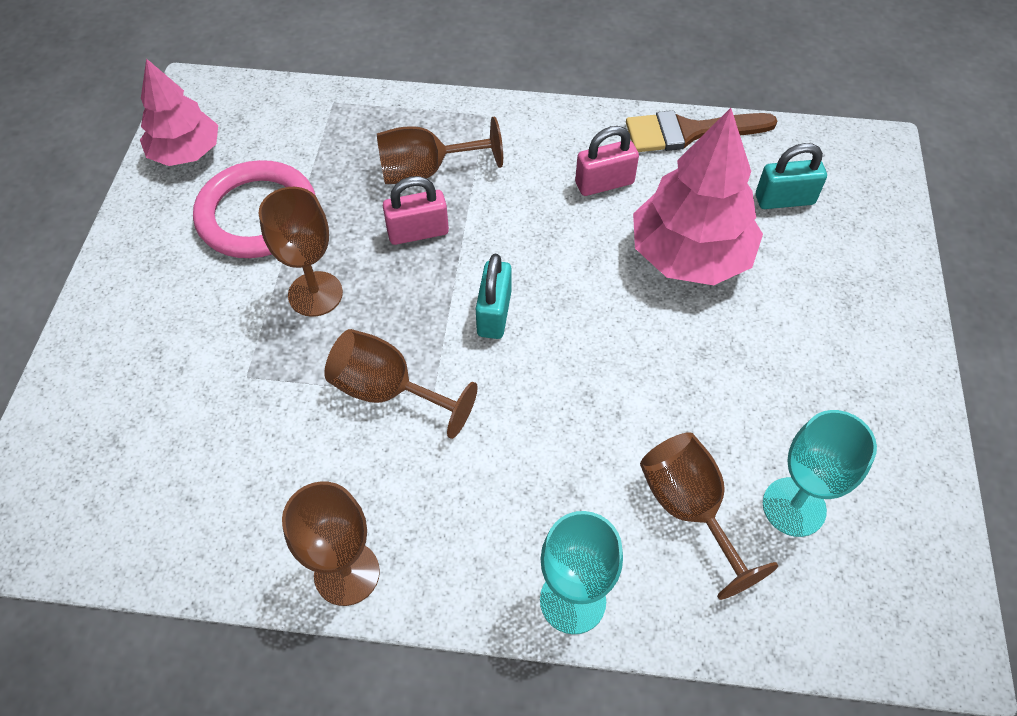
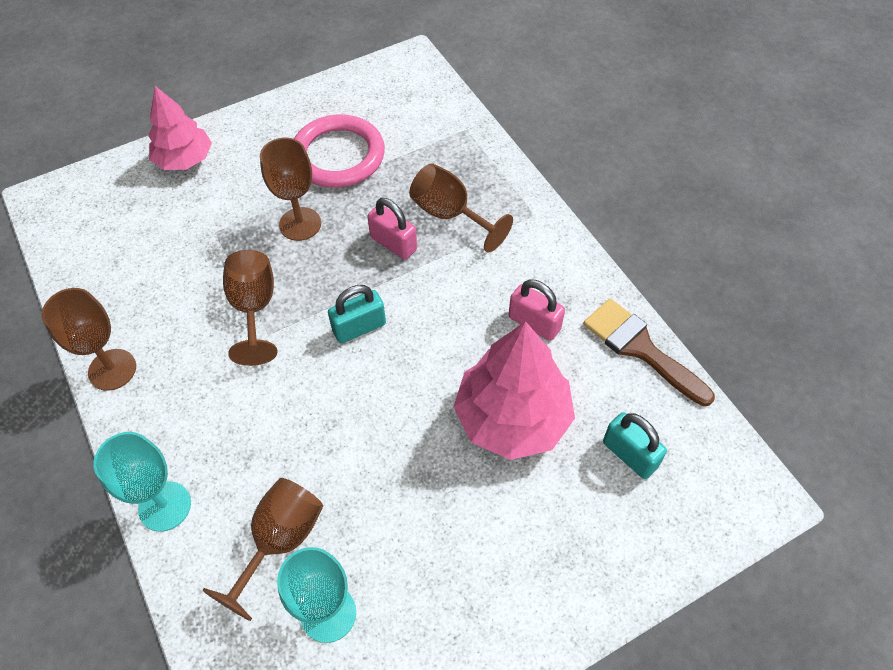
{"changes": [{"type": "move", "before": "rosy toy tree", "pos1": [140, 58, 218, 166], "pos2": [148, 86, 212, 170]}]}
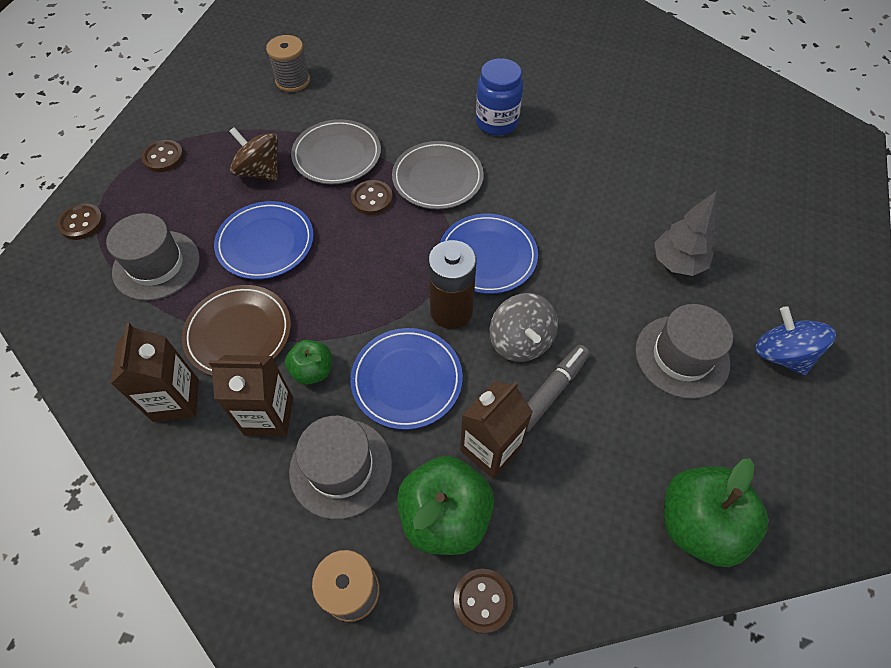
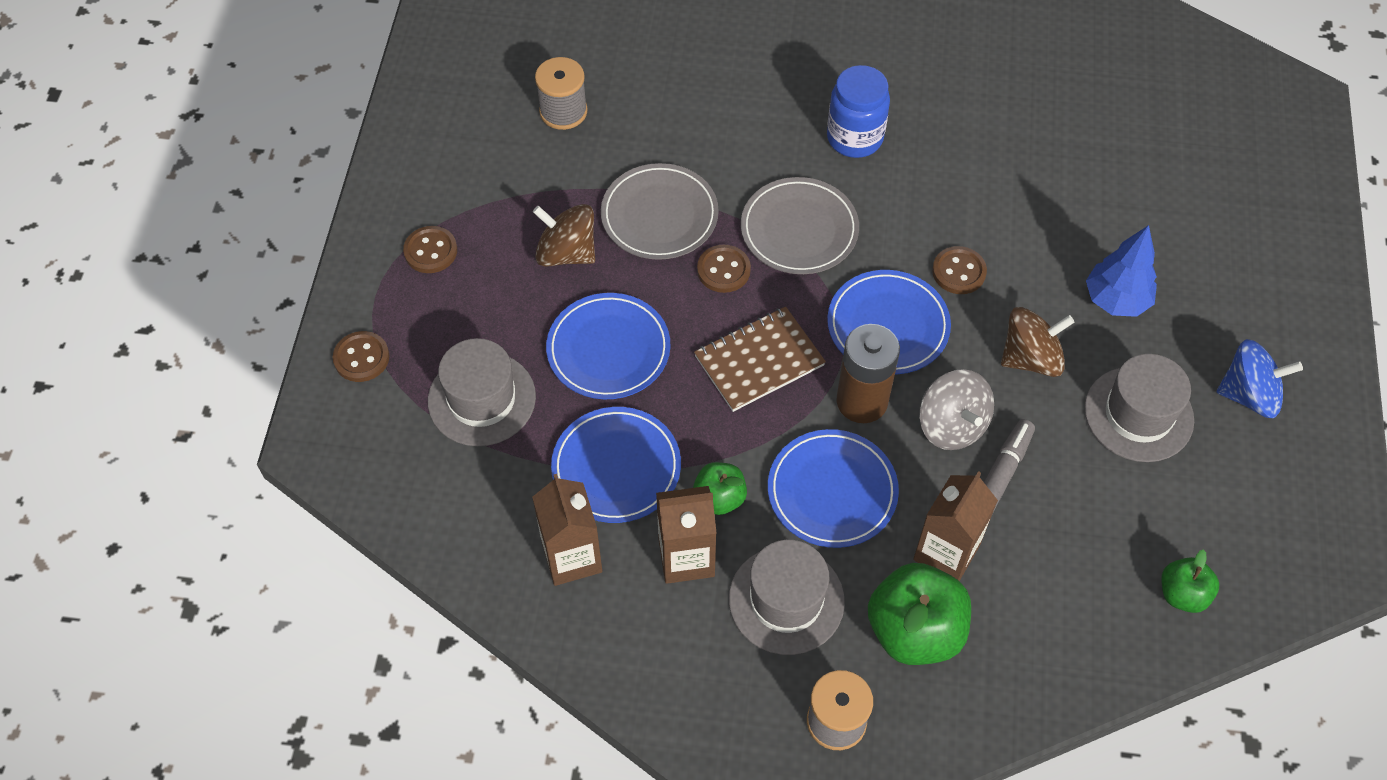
{"changes": [{"type": "recolor", "before": "dark brown dinner plate", "after": "cobalt dinner plate", "pos1": [182, 285, 291, 376], "pos2": [551, 407, 681, 523]}, {"type": "move", "before": "dark brown button", "pos1": [454, 569, 513, 634], "pos2": [932, 246, 987, 294]}, {"type": "recolor", "before": "ash-grey toy tree", "after": "cobalt toy tree", "pos1": [654, 191, 717, 276], "pos2": [1086, 225, 1157, 317]}, {"type": "resize", "before": "emerald apple fruit", "pos1": [664, 458, 769, 567], "pos2": [1161, 549, 1219, 613], "scale": 0.55}, {"type": "rotate", "before": "cobalt toy top", "pos1": [755, 306, 836, 375], "pos2": [1217, 339, 1303, 418], "turn": 135}, {"type": "insert", "after": "dark brown exercise book", "pos2": [694, 307, 826, 412]}, {"type": "insert", "after": "dark brown toy top", "pos2": [1001, 307, 1075, 377]}]}
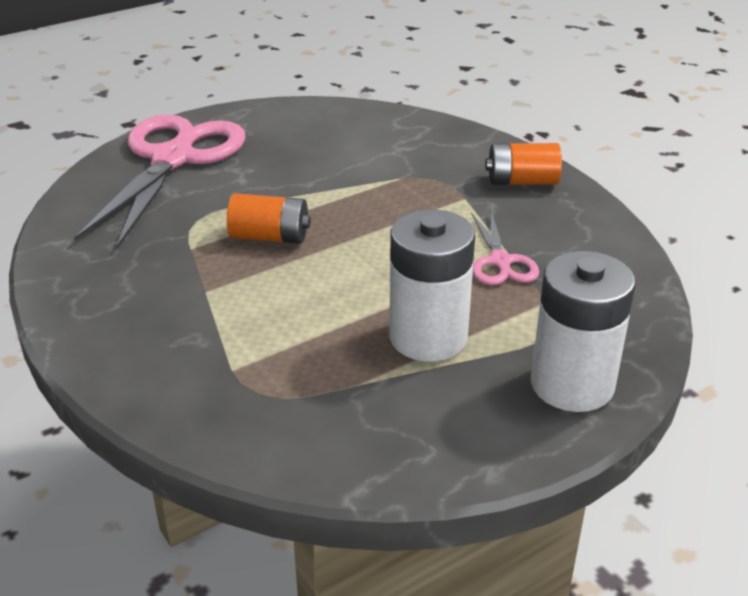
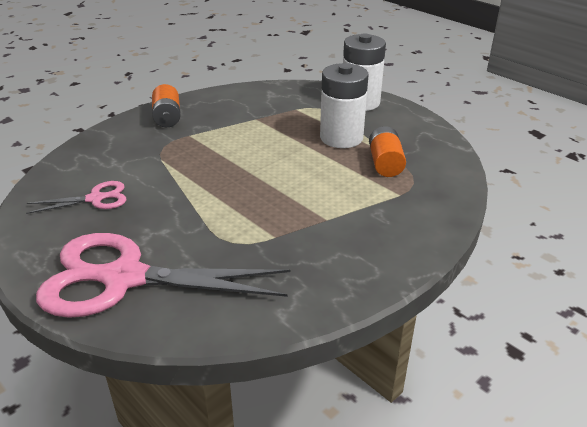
{"changes": [{"type": "move", "before": "orange-coloured power cell", "pos1": [227, 193, 311, 244], "pos2": [369, 126, 406, 177]}, {"type": "move", "before": "rosy scissors", "pos1": [471, 211, 539, 285], "pos2": [26, 181, 127, 214]}]}
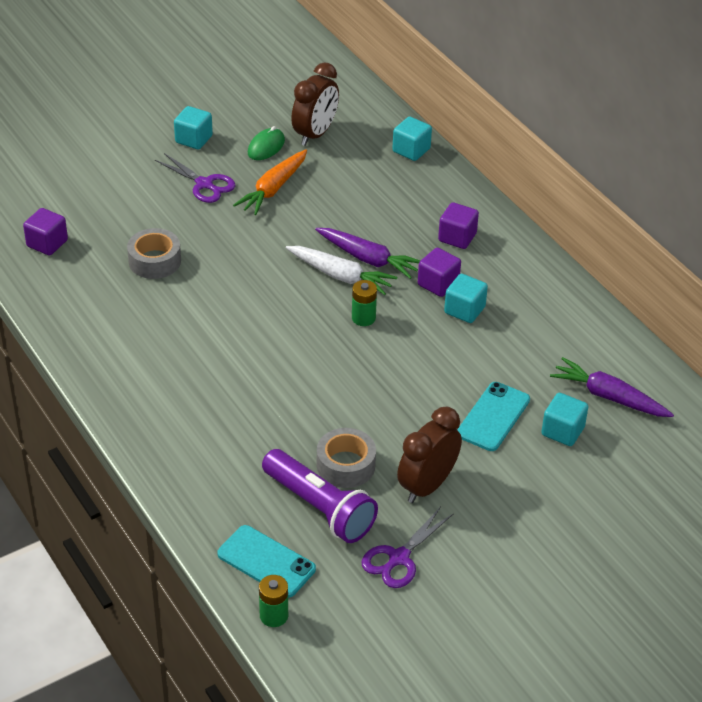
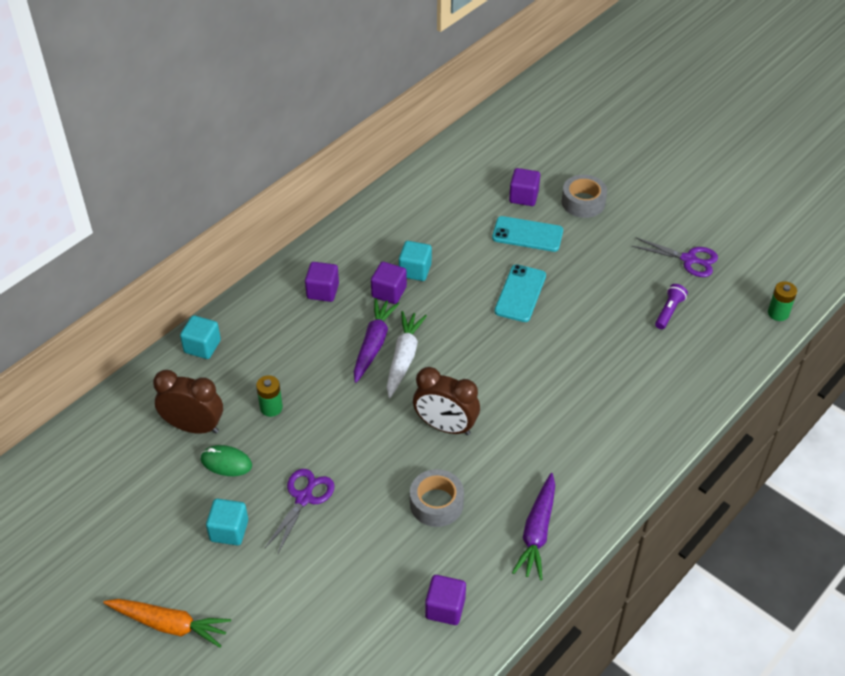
{"changes": [{"type": "move", "before": "teal smartphone", "pos1": [217, 525, 316, 598], "pos2": [494, 264, 546, 322]}, {"type": "move", "before": "orange-coloured carrot", "pos1": [233, 149, 307, 215], "pos2": [103, 599, 231, 648]}, {"type": "resize", "before": "royal purple flashlight", "pos1": [262, 449, 378, 543], "pos2": [655, 284, 688, 329], "scale": 0.5}, {"type": "move", "before": "ash-grey roll of tape", "pos1": [317, 428, 376, 488], "pos2": [562, 175, 607, 218]}, {"type": "move", "before": "emerald power cell", "pos1": [352, 280, 377, 326], "pos2": [256, 375, 283, 417]}, {"type": "move", "before": "dark brown alarm clock", "pos1": [397, 407, 462, 503], "pos2": [413, 367, 480, 435]}, {"type": "recolor", "before": "teal solid cube", "after": "royal purple solid cube", "pos1": [542, 393, 588, 446], "pos2": [509, 168, 540, 206]}, {"type": "move", "before": "royal purple carrot", "pos1": [550, 357, 674, 417], "pos2": [512, 473, 555, 580]}]}
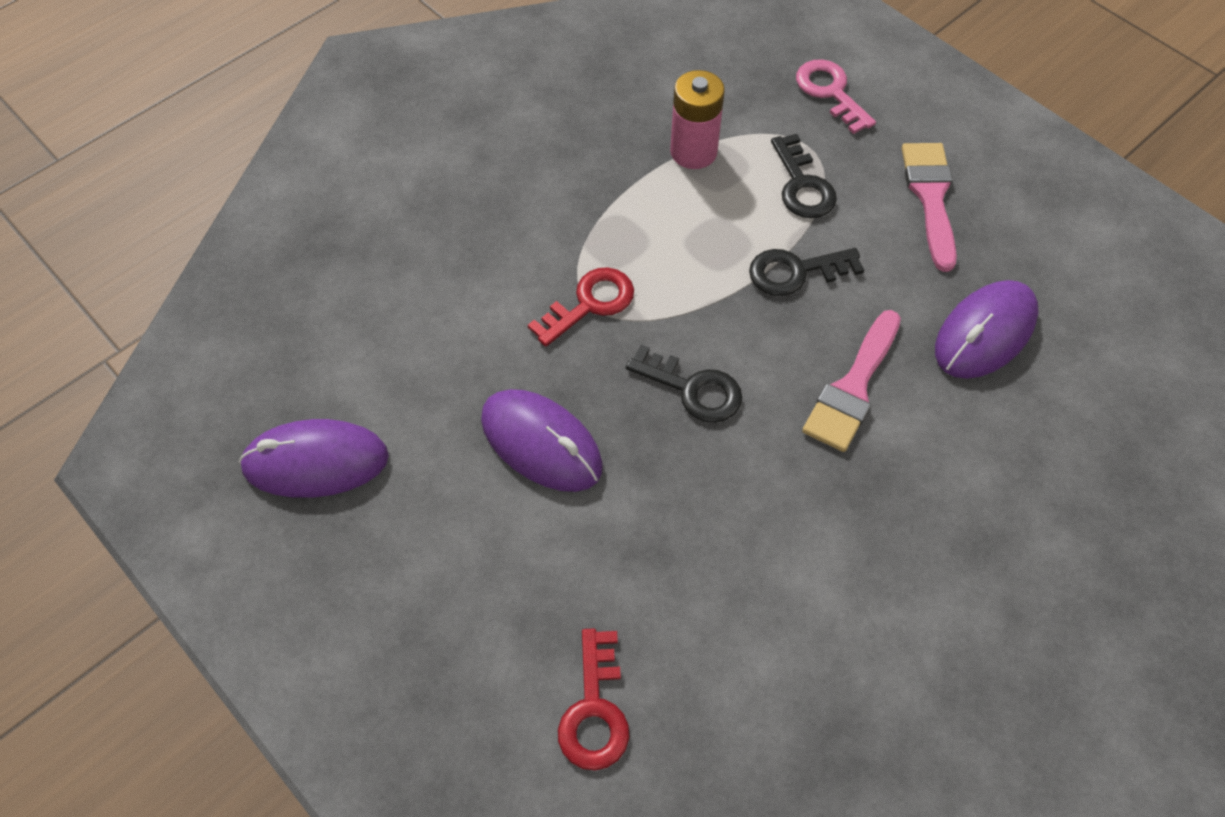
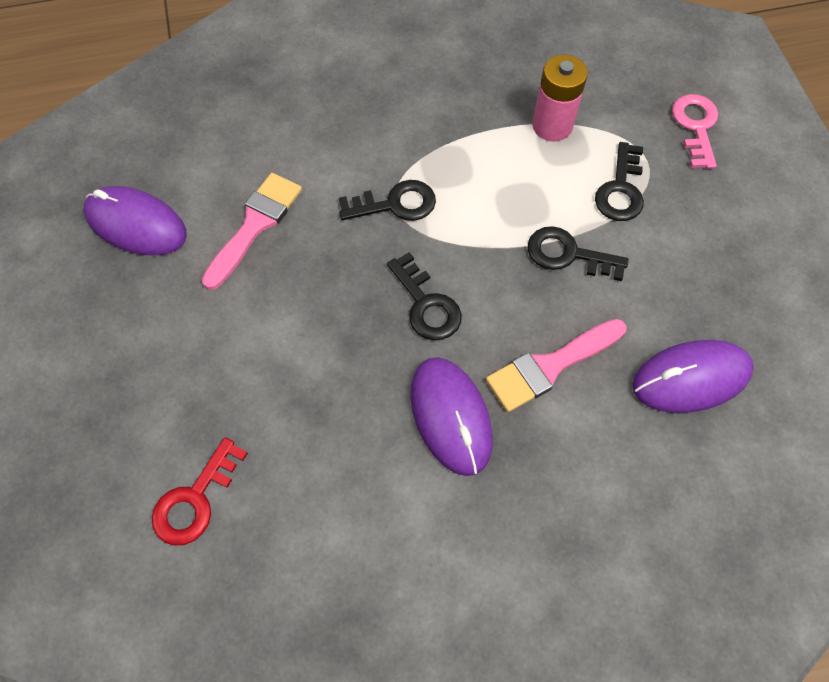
{"changes": [{"type": "move", "before": "royal purple PC mouse", "pos1": [481, 389, 603, 492], "pos2": [410, 357, 492, 476]}, {"type": "recolor", "before": "scarlet latchkey", "after": "ebony latchkey", "pos1": [528, 267, 634, 347], "pos2": [339, 180, 436, 221]}, {"type": "move", "before": "rosy paint brush", "pos1": [902, 143, 957, 272], "pos2": [202, 173, 302, 290]}]}
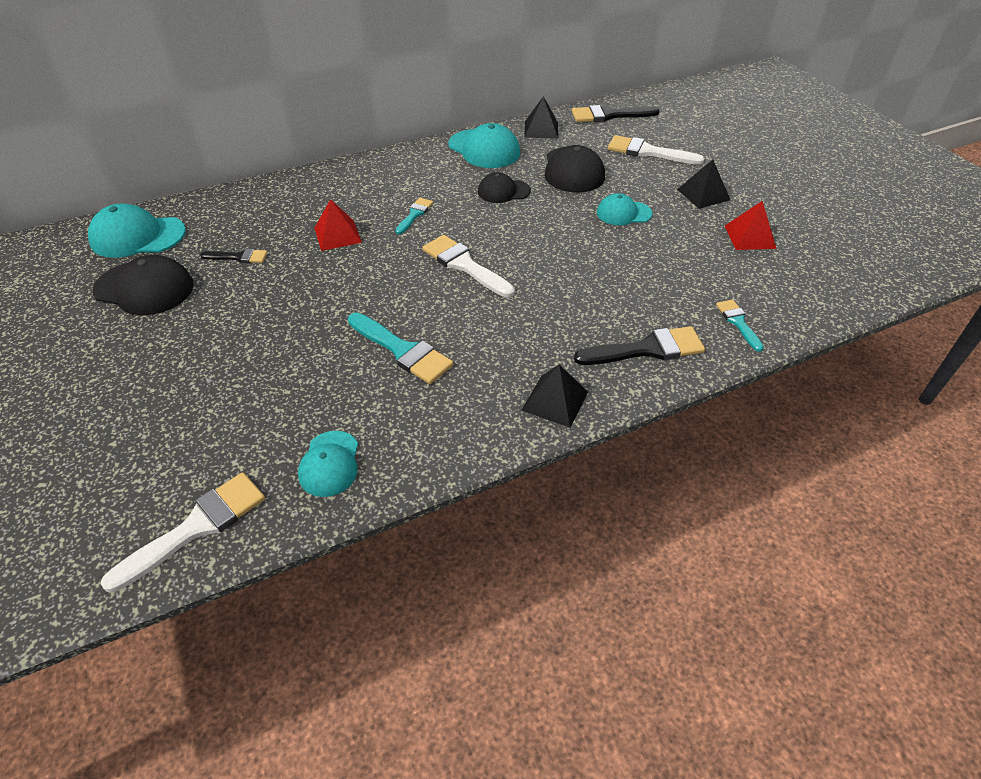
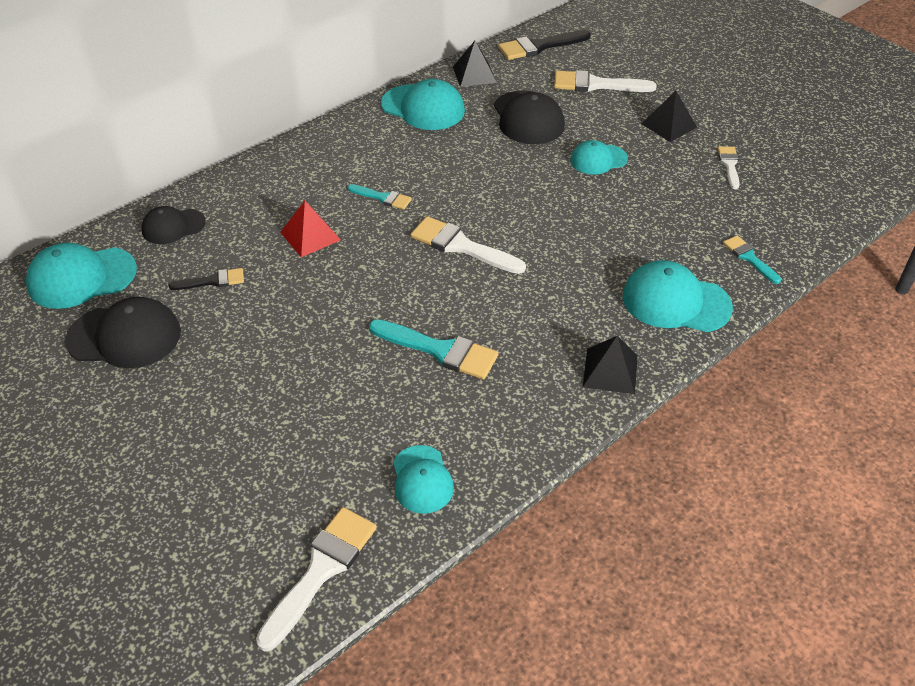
{"changes": [{"type": "rotate", "before": "teal paint brush", "pos1": [395, 198, 433, 234], "pos2": [348, 184, 412, 210], "turn": 105}, {"type": "move", "before": "ebony cap", "pos1": [478, 172, 531, 203], "pos2": [141, 206, 206, 244]}, {"type": "replace", "before": "ebony paint brush", "after": "teal cap", "pos1": [574, 326, 705, 365], "pos2": [623, 260, 733, 332]}, {"type": "replace", "before": "scarlet pyramid", "after": "pure white paint brush", "pos1": [725, 201, 777, 250], "pos2": [718, 146, 740, 189]}]}
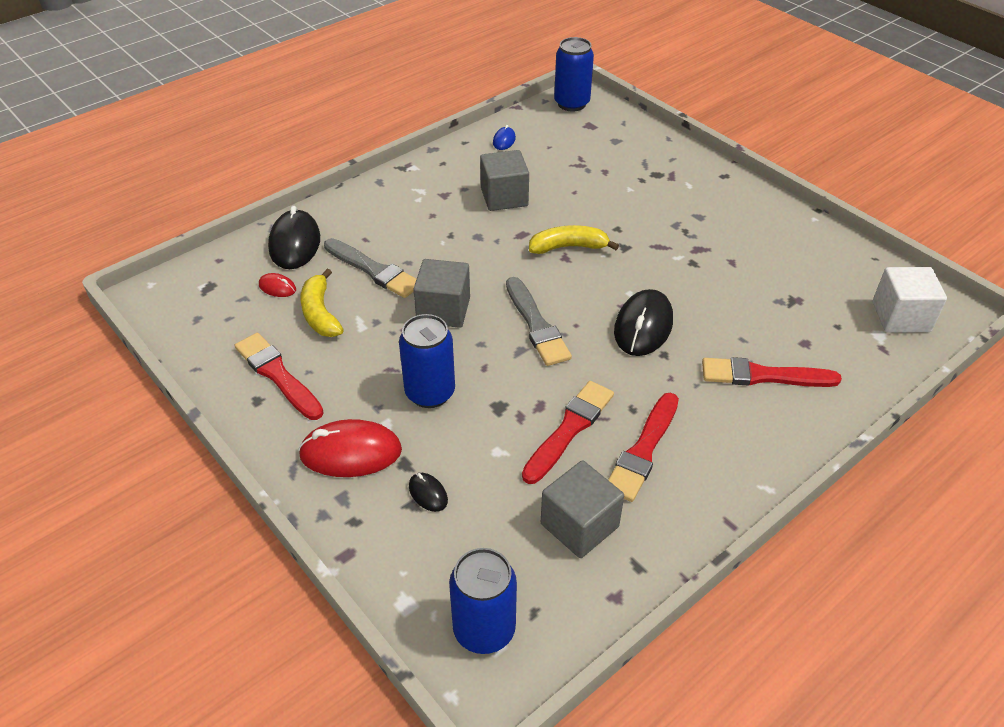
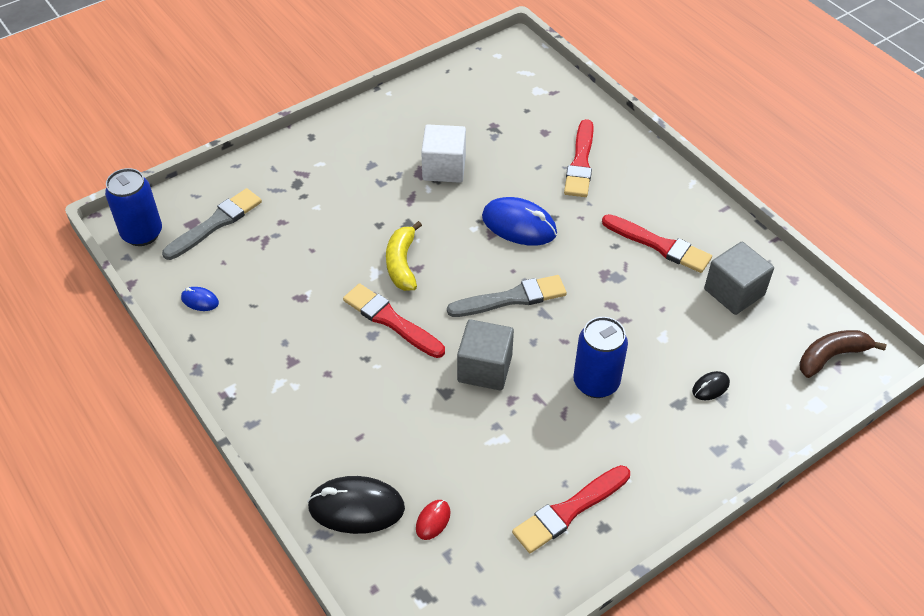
{"changes": [{"type": "delete", "before": "scarlet PC mouse", "pos1": [298, 419, 402, 477]}, {"type": "delete", "before": "yellow banana fruit", "pos1": [300, 269, 344, 337]}, {"type": "move", "before": "ash-grey paint brush", "pos1": [324, 238, 416, 298], "pos2": [162, 188, 262, 260]}, {"type": "replace", "before": "cobalt soda can", "after": "dark brown banana fruit", "pos1": [449, 548, 517, 654], "pos2": [799, 330, 886, 378]}, {"type": "delete", "before": "ash-grey solid cube", "pos1": [480, 150, 529, 211]}, {"type": "move", "before": "scarlet paint brush", "pos1": [522, 381, 614, 484], "pos2": [343, 283, 445, 358]}, {"type": "recolor", "before": "ebony PC mouse", "after": "cobalt PC mouse", "pos1": [614, 289, 673, 356], "pos2": [482, 197, 557, 246]}, {"type": "move", "before": "pure white solid cube", "pos1": [873, 267, 947, 333], "pos2": [421, 125, 466, 183]}]}
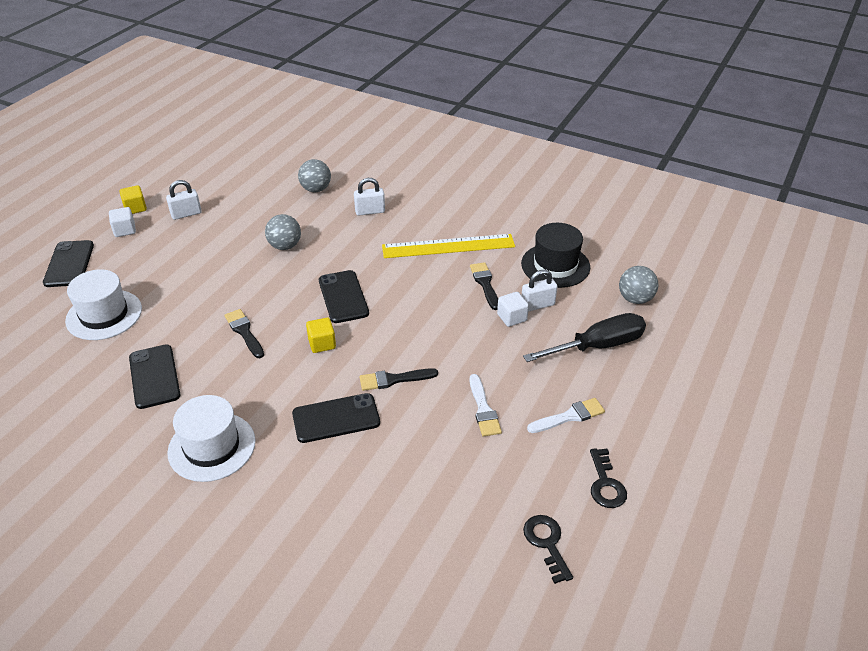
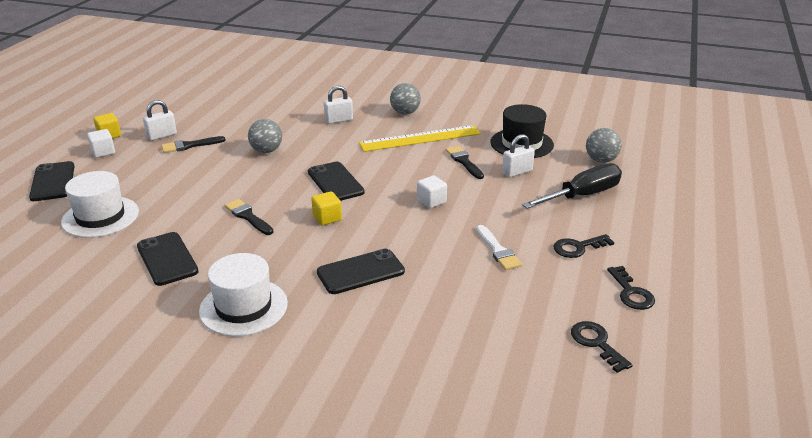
{"changes": [{"type": "move", "before": "ash-grey play ball", "pos1": [298, 159, 331, 192], "pos2": [390, 83, 421, 114]}, {"type": "move", "before": "ebony paint brush", "pos1": [360, 368, 438, 391], "pos2": [161, 136, 226, 153]}, {"type": "move", "before": "pure white solid cube", "pos1": [497, 292, 529, 327], "pos2": [417, 175, 447, 208]}, {"type": "replace", "before": "pure white paint brush", "after": "ebony latchkey", "pos1": [527, 398, 605, 433], "pos2": [554, 234, 614, 258]}]}
